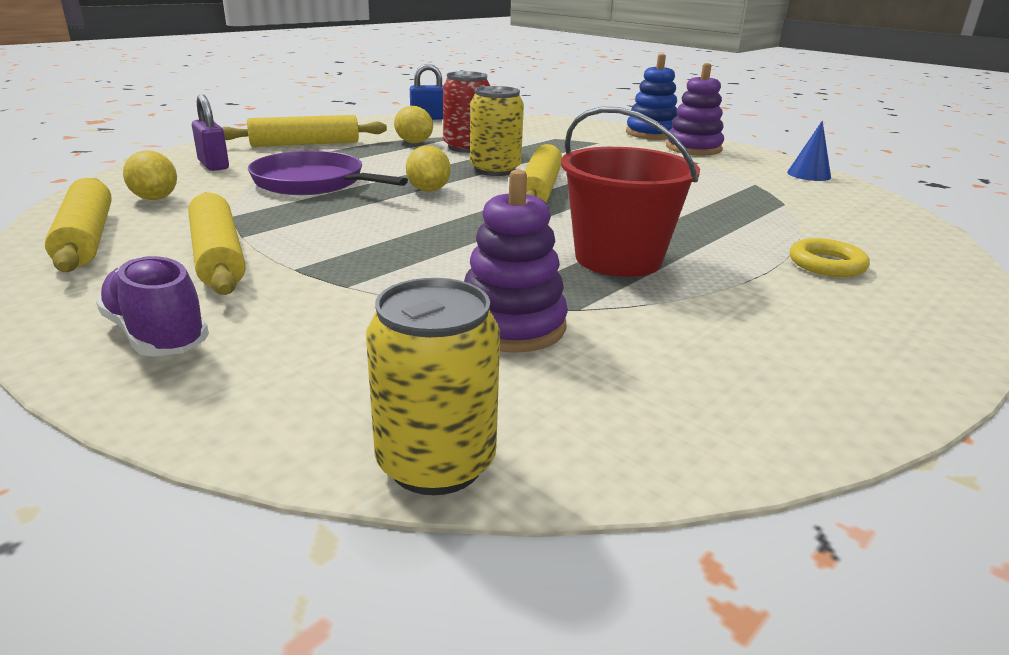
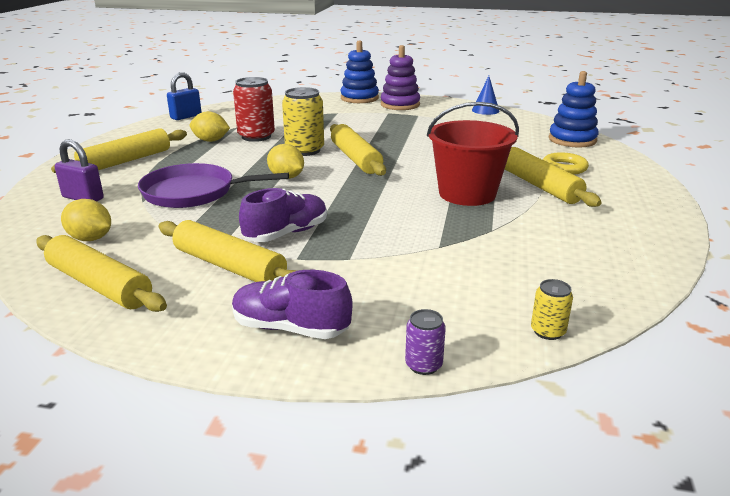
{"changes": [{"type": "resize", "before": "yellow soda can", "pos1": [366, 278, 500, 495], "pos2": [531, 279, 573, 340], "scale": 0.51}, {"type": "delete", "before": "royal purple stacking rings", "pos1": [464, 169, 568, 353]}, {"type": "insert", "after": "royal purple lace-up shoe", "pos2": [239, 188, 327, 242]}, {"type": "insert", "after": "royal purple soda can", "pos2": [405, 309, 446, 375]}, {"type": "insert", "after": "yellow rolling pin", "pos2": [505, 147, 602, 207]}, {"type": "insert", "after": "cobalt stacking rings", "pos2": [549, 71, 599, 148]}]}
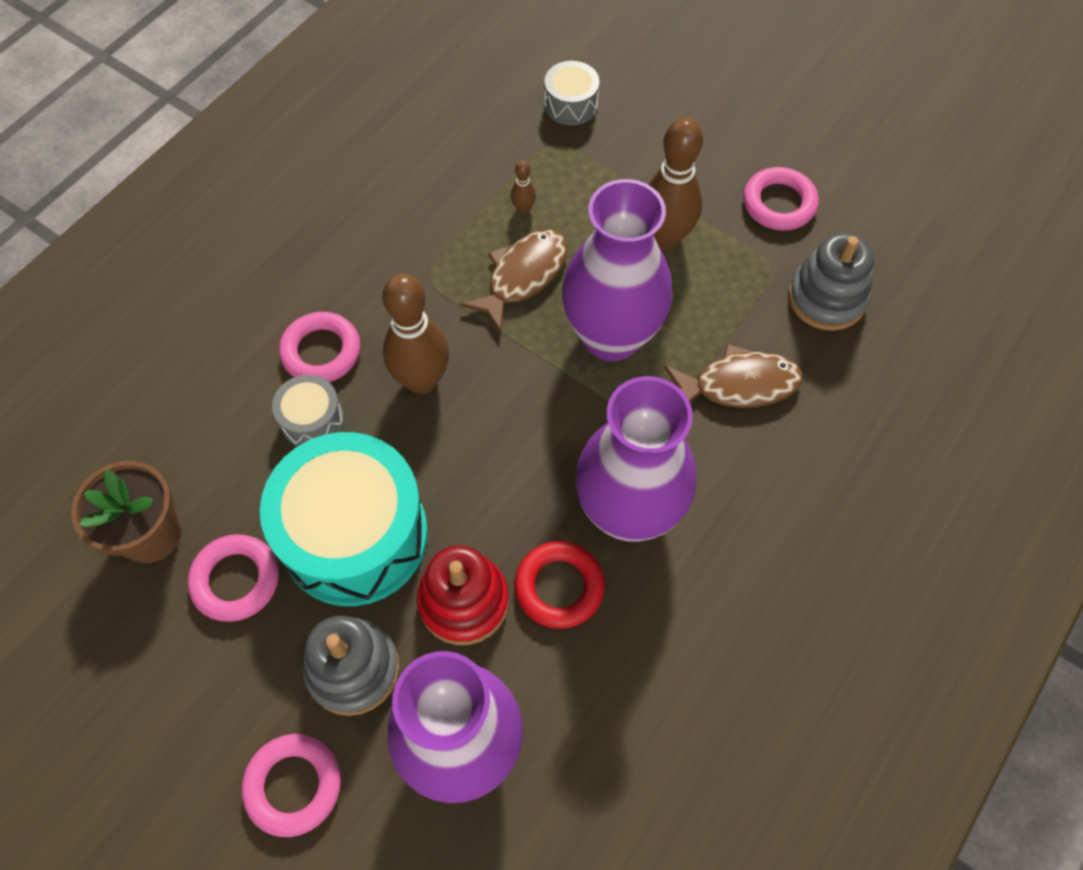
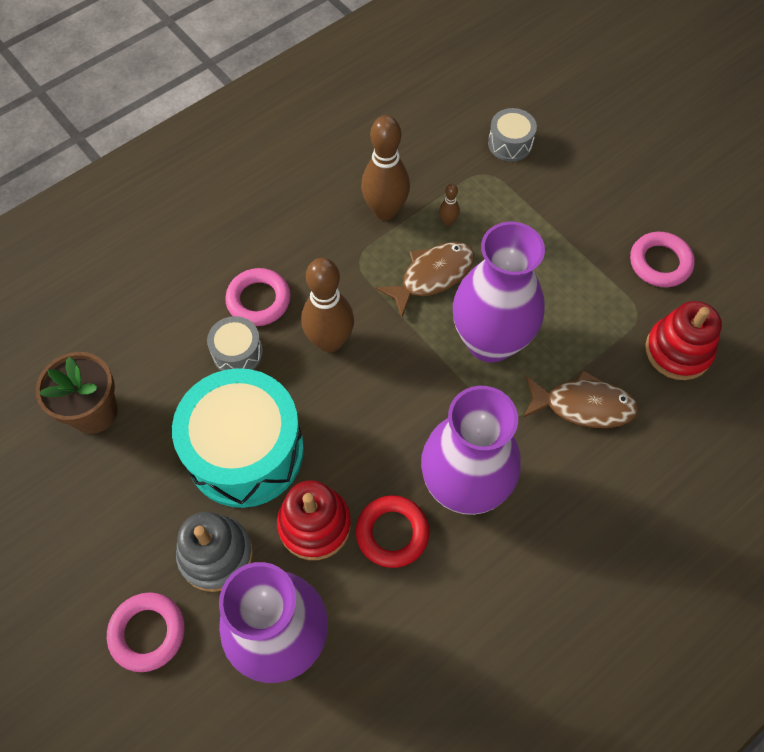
{"changes": [{"type": "delete", "before": "rosy torus", "pos1": [188, 534, 279, 622]}, {"type": "move", "before": "dark brown tenpin", "pos1": [648, 117, 703, 250], "pos2": [361, 115, 410, 220]}, {"type": "recolor", "before": "ash-grey stacking rings", "after": "scarlet stacking rings", "pos1": [788, 233, 874, 331], "pos2": [645, 301, 722, 380]}]}
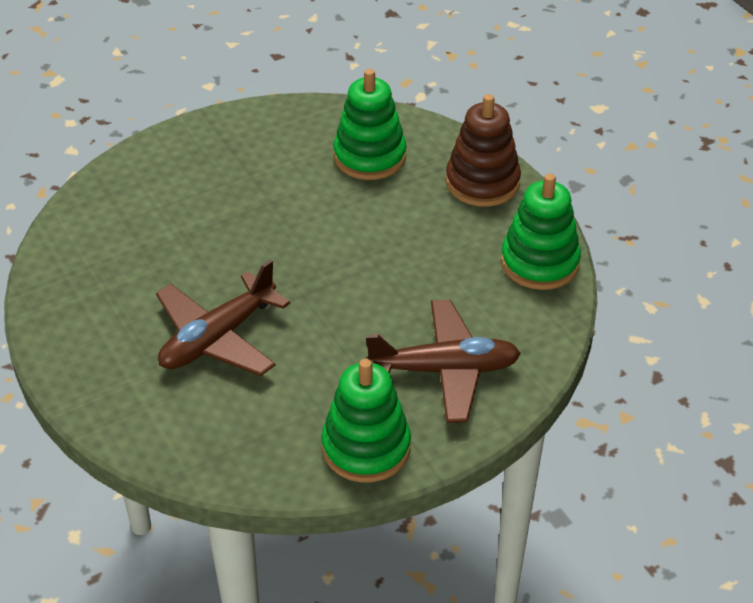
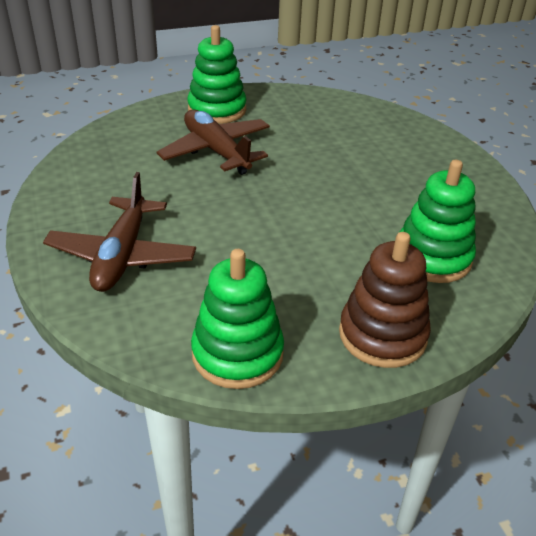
{"changes": [{"type": "move", "before": "emerald stacking rings", "pos1": [321, 359, 411, 483], "pos2": [187, 25, 247, 124]}]}
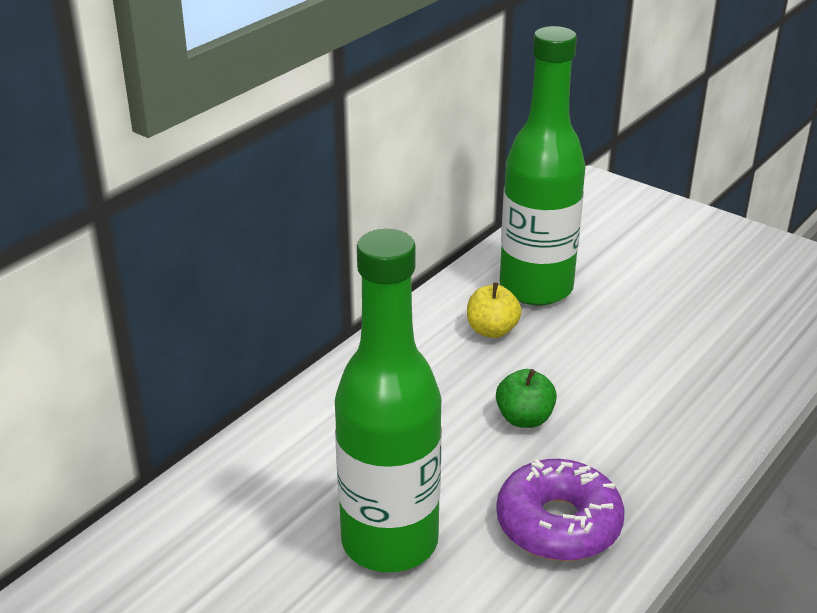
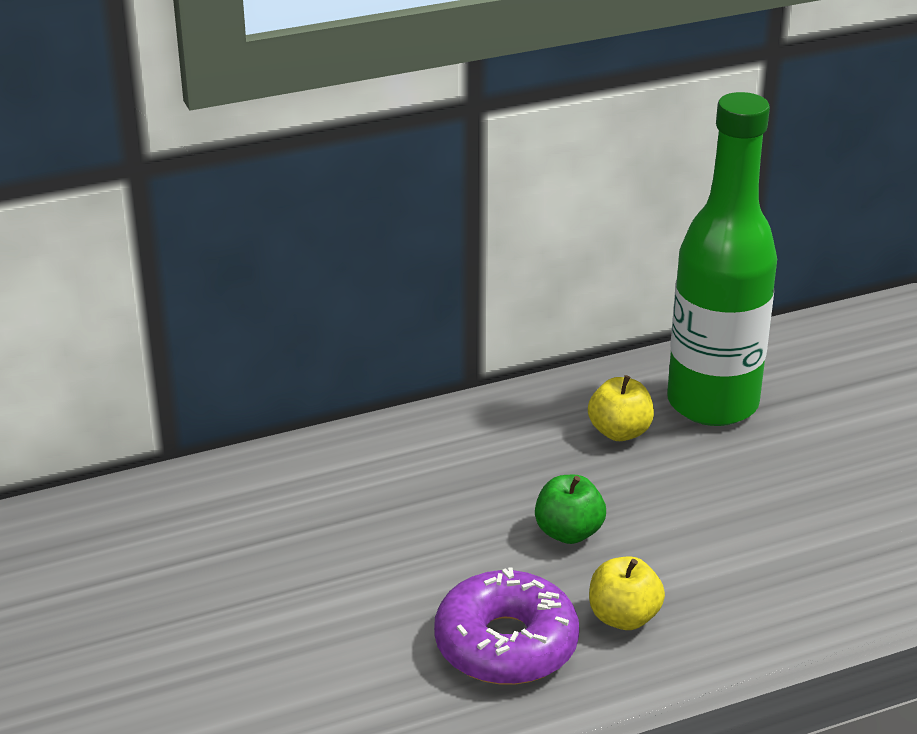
{"changes": [{"type": "delete", "before": "emerald drink bottle", "pos1": [335, 229, 442, 572]}, {"type": "insert", "after": "yellow apple fruit", "pos2": [589, 556, 665, 630]}]}
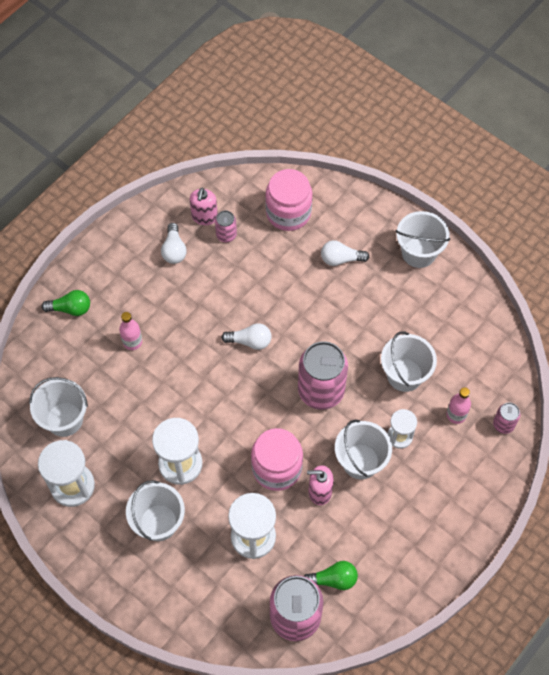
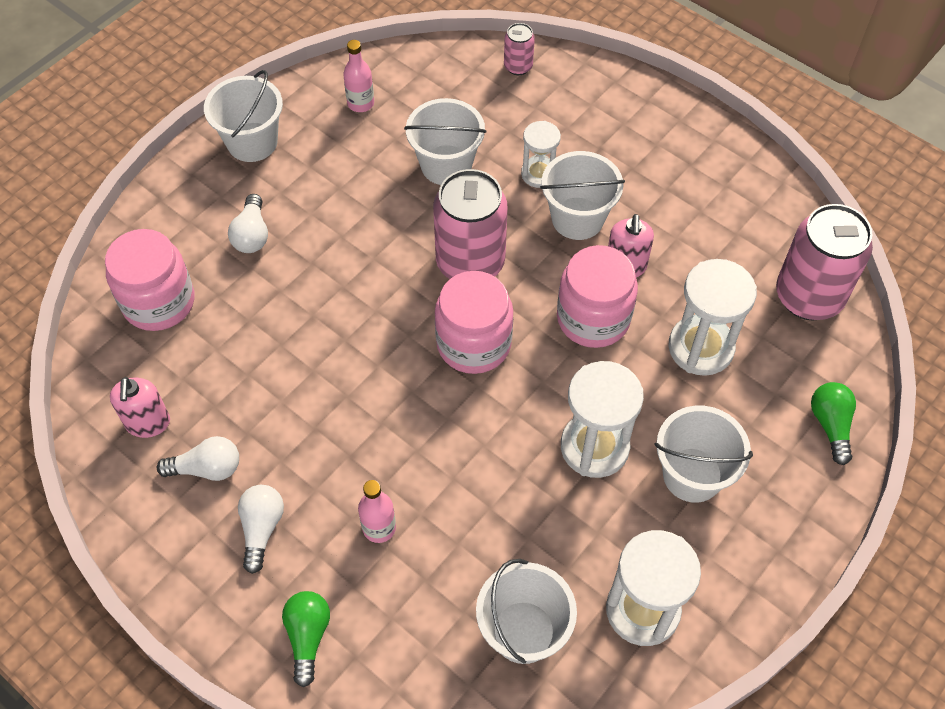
{"changes": [{"type": "rotate", "before": "rosy pump bottle", "pos1": [190, 188, 218, 225], "pos2": [110, 377, 170, 438], "turn": 75}, {"type": "delete", "before": "rosy soda can", "pos1": [215, 210, 237, 242]}, {"type": "move", "before": "pure white lightbulb", "pos1": [221, 323, 272, 350], "pos2": [238, 485, 284, 574]}, {"type": "move", "before": "emerald lightbulb", "pos1": [304, 561, 358, 590], "pos2": [811, 382, 856, 465]}, {"type": "move", "before": "rosy drink bottle", "pos1": [446, 387, 471, 424], "pos2": [343, 40, 374, 112]}, {"type": "insert", "after": "rosy jar", "pos2": [435, 271, 513, 374]}]}
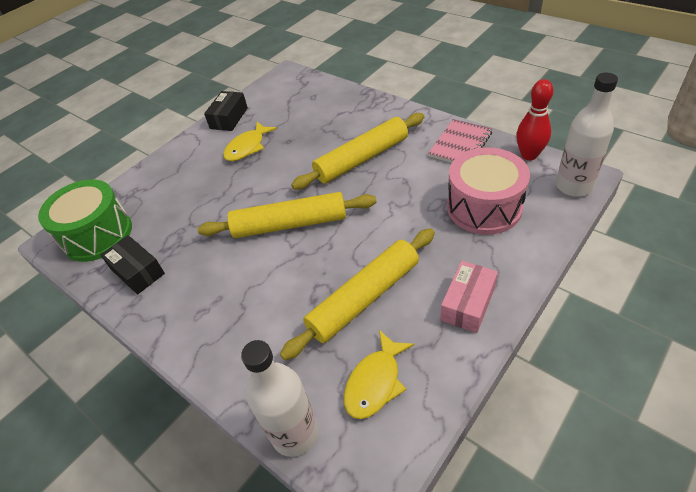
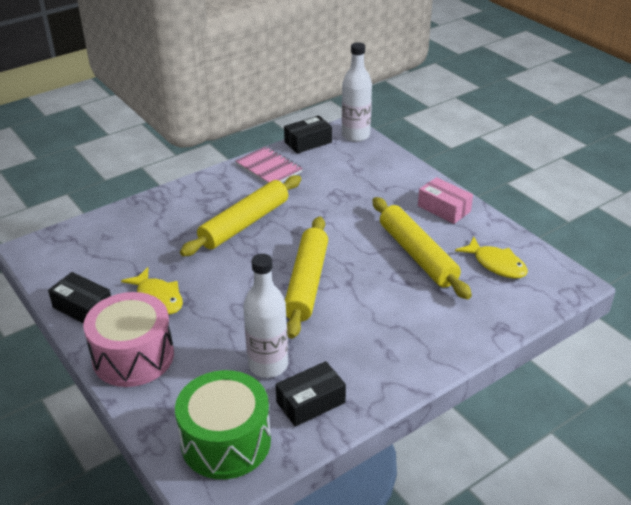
{"changes": [{"type": "move", "before": "pure white drink bottle", "pos1": [241, 340, 318, 457], "pos2": [243, 254, 288, 378]}, {"type": "rotate", "before": "yellow rolling pin", "pos1": [291, 113, 424, 190], "pos2": [180, 175, 301, 256], "turn": 60}, {"type": "move", "before": "rosy toy drum", "pos1": [447, 147, 530, 235], "pos2": [83, 292, 174, 387]}, {"type": "replace", "before": "scarlet tenpin", "after": "ebony package", "pos1": [516, 79, 553, 160], "pos2": [284, 115, 332, 154]}]}
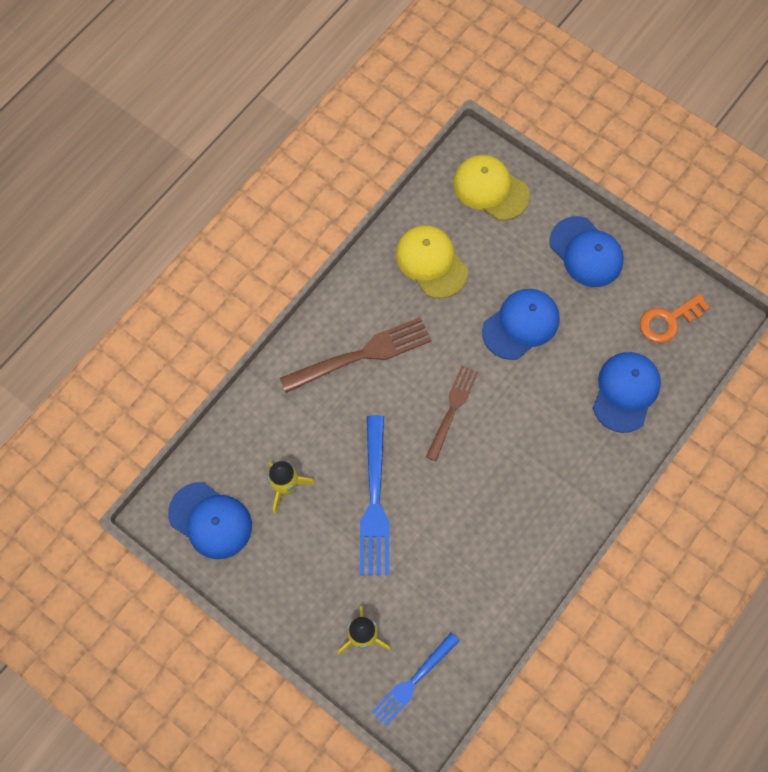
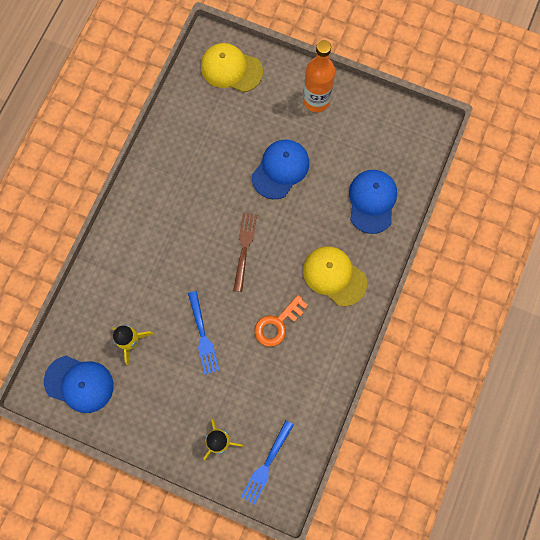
{"changes": [{"type": "delete", "before": "dark brown fork", "pos1": [280, 317, 432, 393]}, {"type": "resize", "before": "cobalt fork", "pos1": [360, 415, 390, 575], "pos2": [188, 291, 219, 374], "scale": 0.66}, {"type": "move", "before": "yellow cap", "pos1": [396, 225, 468, 299], "pos2": [303, 246, 367, 306]}, {"type": "replace", "before": "cobalt cap", "after": "orange-coloured drink bottle", "pos1": [549, 216, 624, 287], "pos2": [303, 40, 335, 112]}, {"type": "move", "before": "orange-coloured latchkey", "pos1": [640, 294, 710, 343], "pos2": [255, 295, 308, 347]}]}
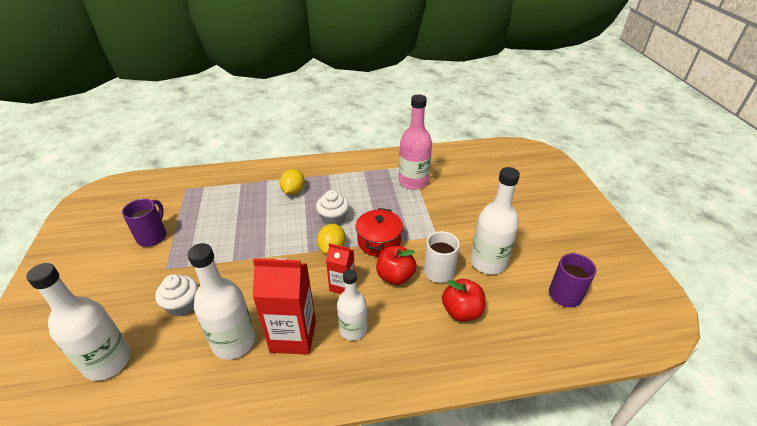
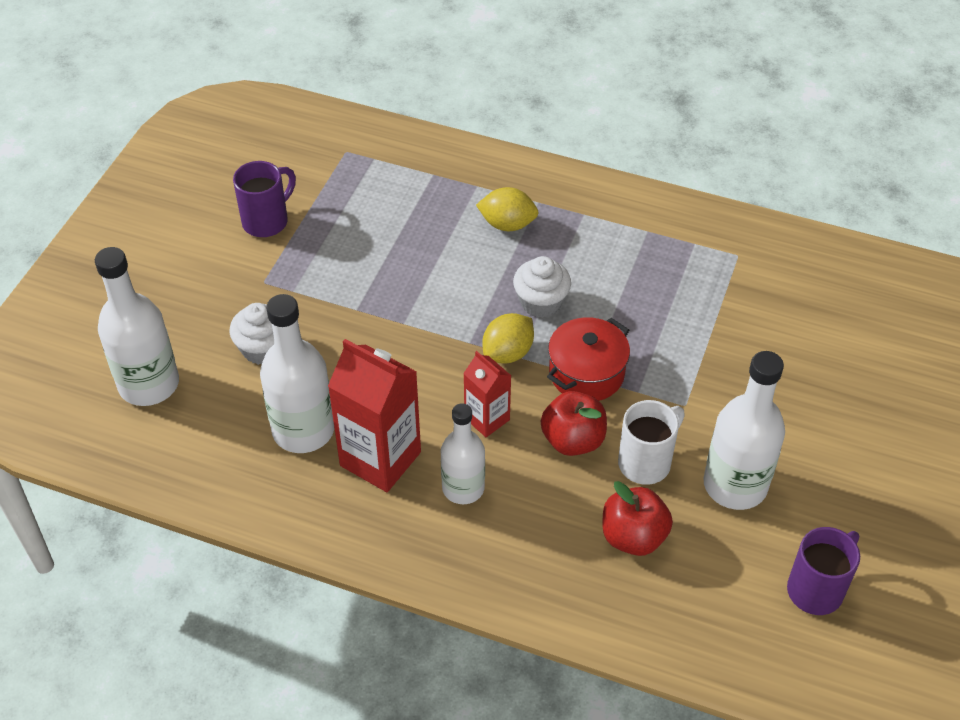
{"changes": [{"type": "rotate", "before": "yellow toy lemon", "pos1": [280, 169, 305, 195], "pos2": [476, 187, 539, 231], "turn": 60}, {"type": "delete", "before": "rosy drink bottle", "pos1": [399, 94, 432, 189]}]}
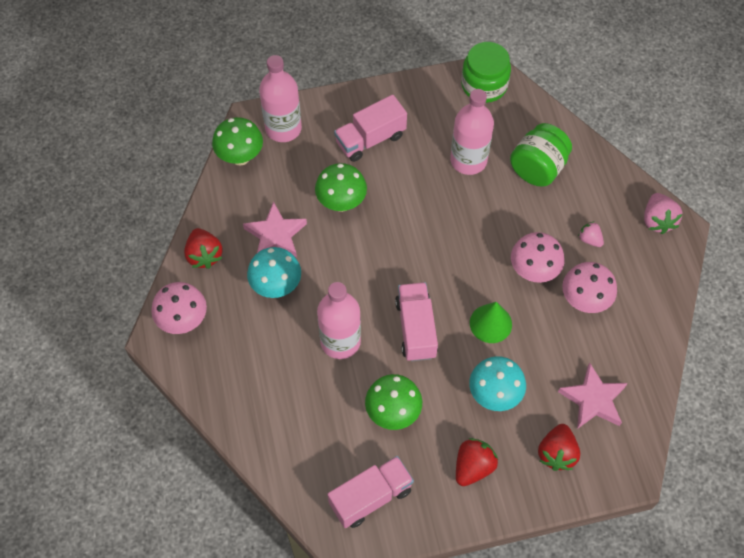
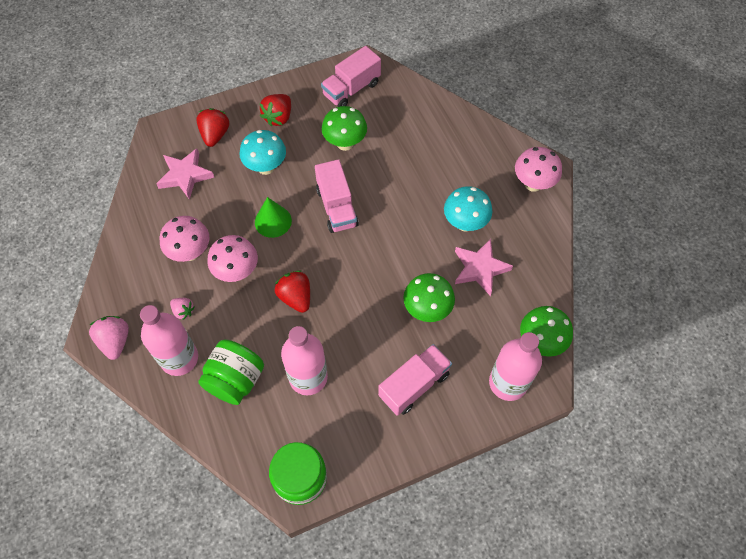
{"changes": [{"type": "move", "before": "scarlet toy strawberry", "pos1": [184, 228, 223, 269], "pos2": [275, 270, 310, 313]}, {"type": "move", "before": "rosy drink bottle", "pos1": [317, 282, 361, 359], "pos2": [140, 305, 198, 376]}]}
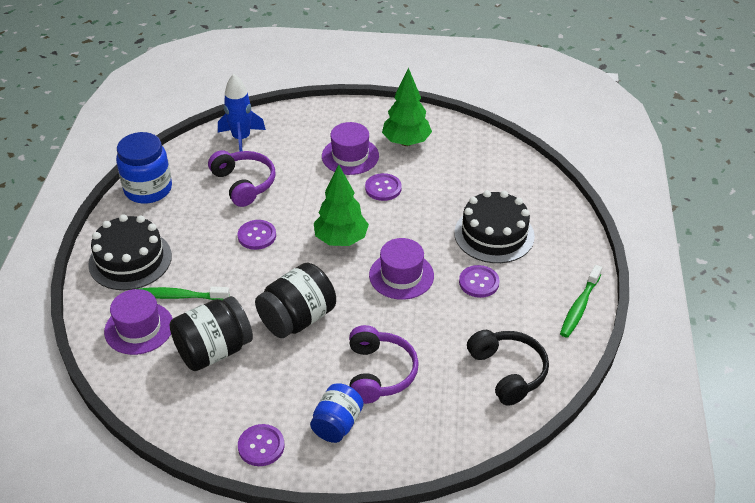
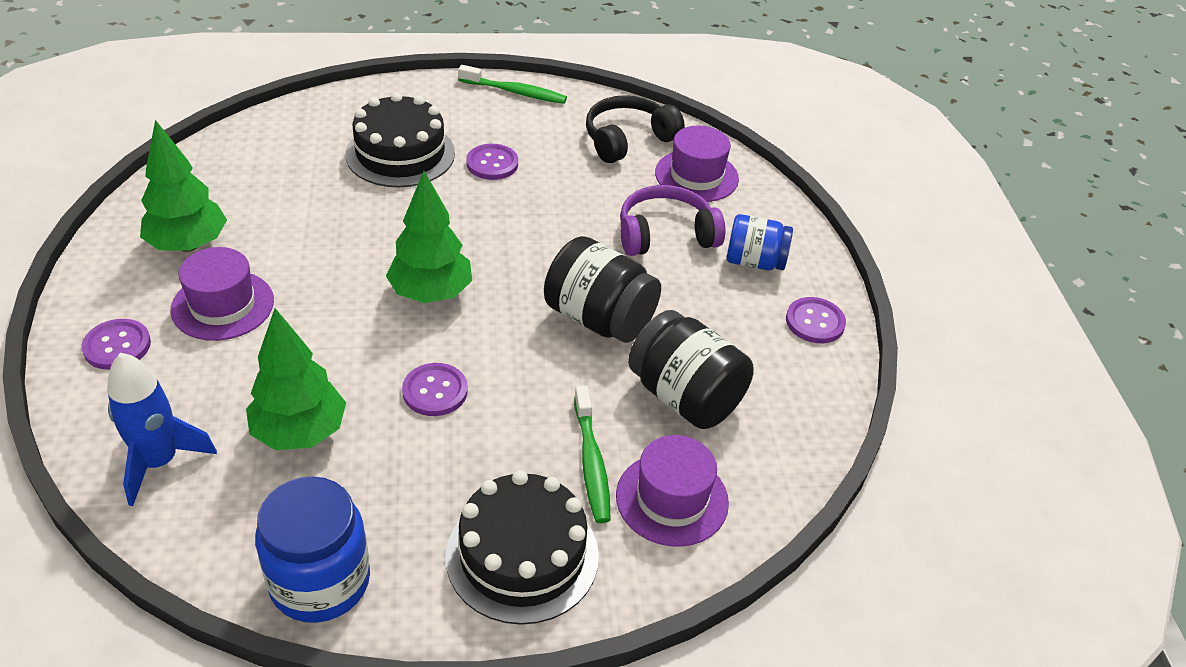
{"changes": [{"type": "replace", "before": "royal purple headset", "after": "emerald toy tree", "pos1": [208, 150, 276, 207], "pos2": [246, 308, 346, 450]}, {"type": "move", "before": "royal purple button", "pos1": [365, 173, 402, 201], "pos2": [81, 319, 151, 370]}, {"type": "move", "before": "royal purple tall hat", "pos1": [369, 238, 434, 300], "pos2": [655, 125, 739, 202]}]}
